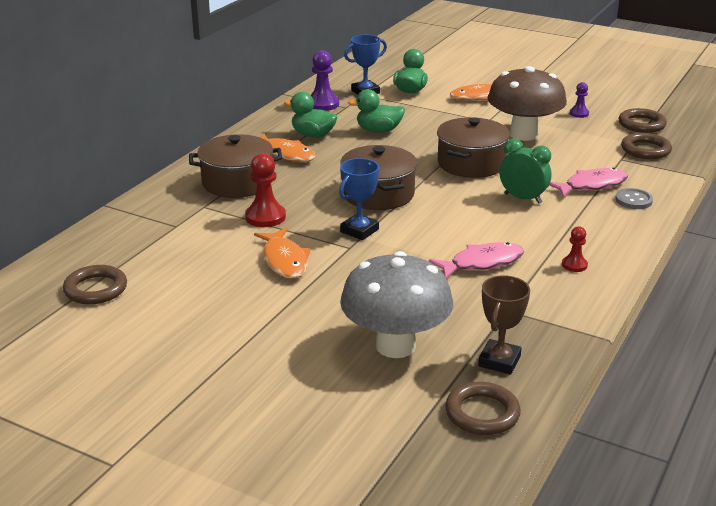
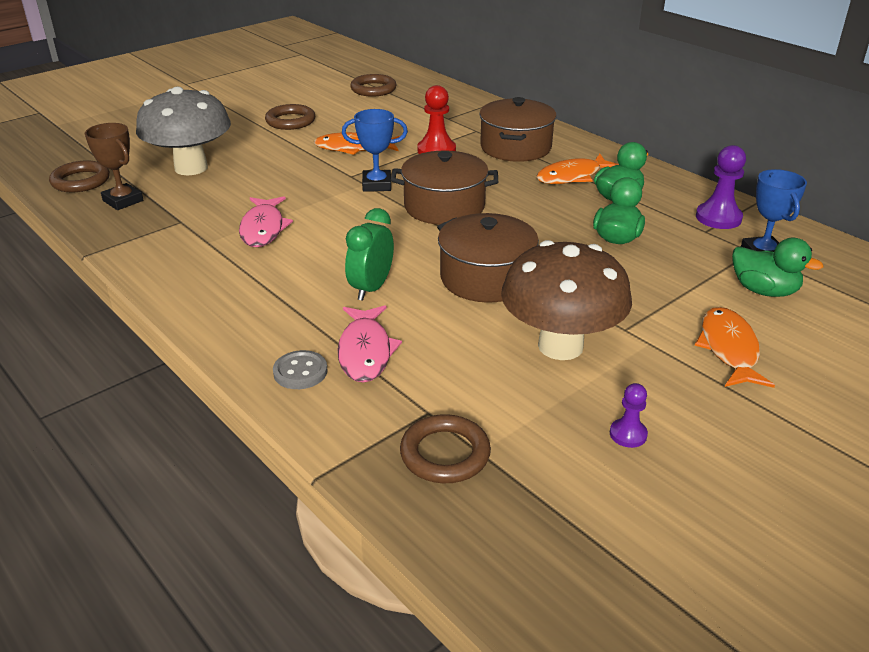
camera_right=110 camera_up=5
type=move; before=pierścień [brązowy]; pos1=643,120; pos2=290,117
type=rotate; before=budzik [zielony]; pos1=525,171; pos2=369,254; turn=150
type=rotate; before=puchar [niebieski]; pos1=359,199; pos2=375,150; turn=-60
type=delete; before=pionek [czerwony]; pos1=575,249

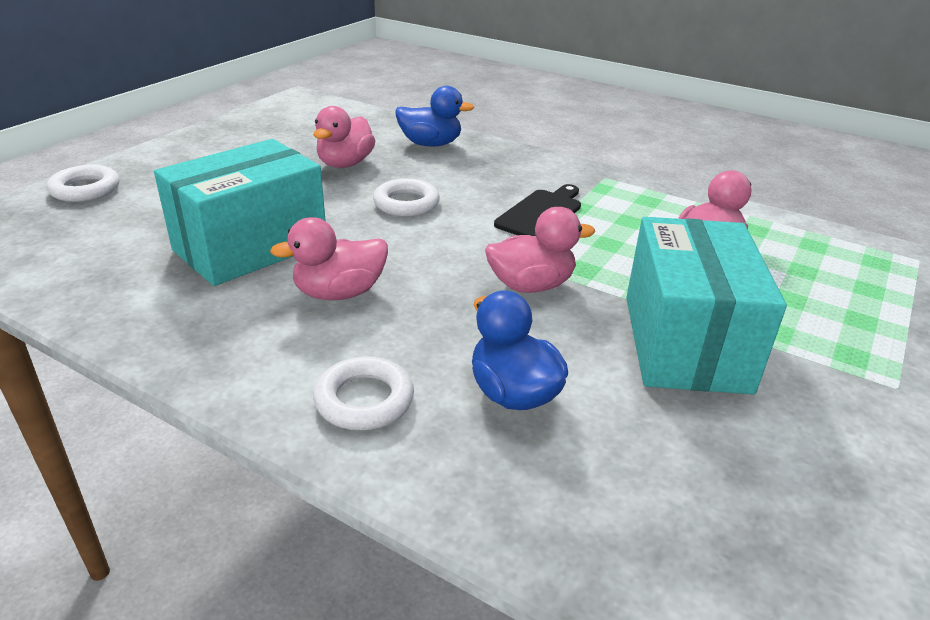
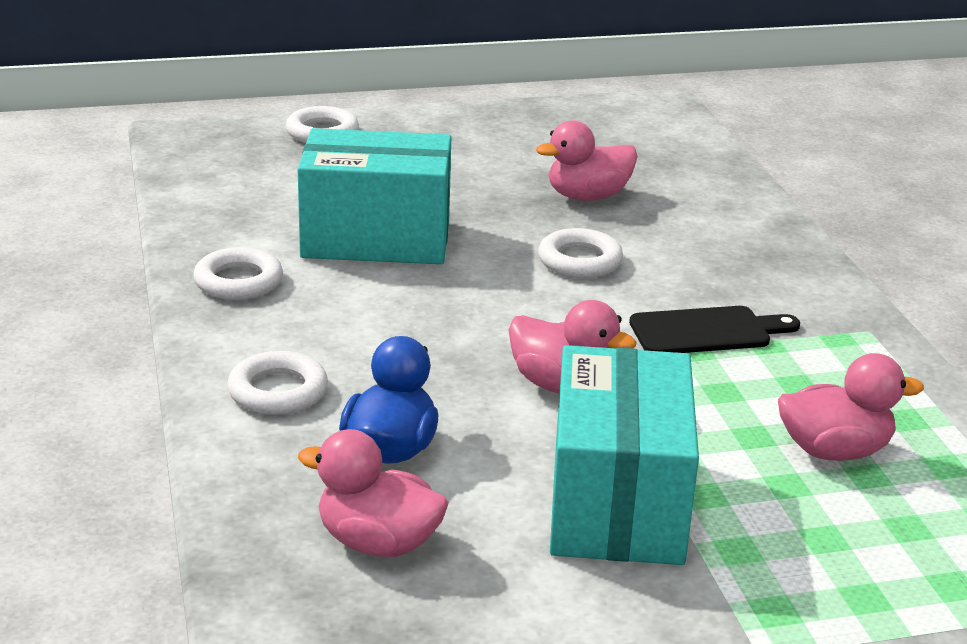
camera_right=45 camera_up=-5
type=delete; before=kaczka [niebieski]; pos1=435,116
type=move; before=kaczka [różowy]; pos1=329,258; pos2=373,493
type=rotate; before=pudełko [turkusowy]; pos1=706,305; pos2=624,455; turn=-45
type=insert; after=pierścień [biały]; pos2=238,273

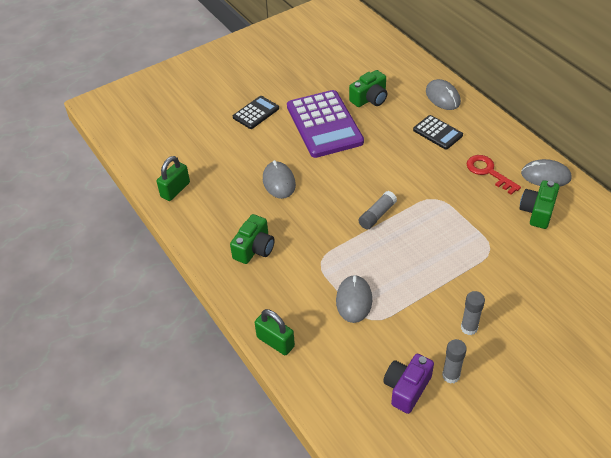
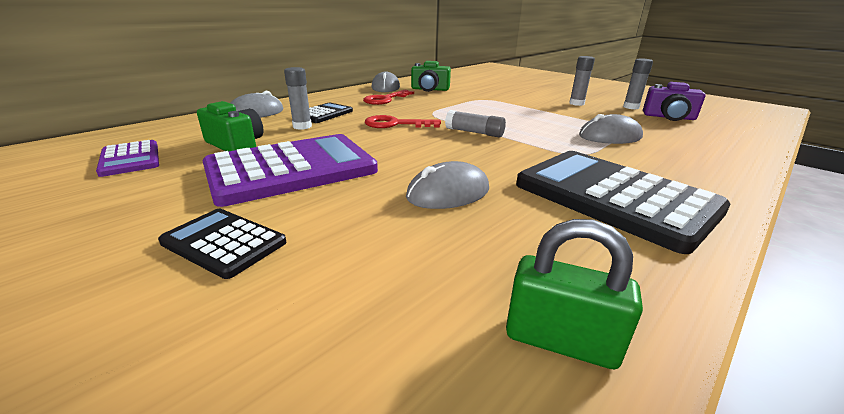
camera_right=-105 camera_up=-20
type=replace; before=aparat fotograficzny [zielony]; after=kalkulator [czarny]; pos1=252,239; pos2=623,202
type=delete; before=kłódka [zielony]; pos1=275,332
type=insert; after=klej w sztyfcie [szary]; pos2=298,98
type=insert; after=klucz [czerwony]; pos2=403,121
type=insert; after=kalkulator [fioletowy]; pos2=127,158

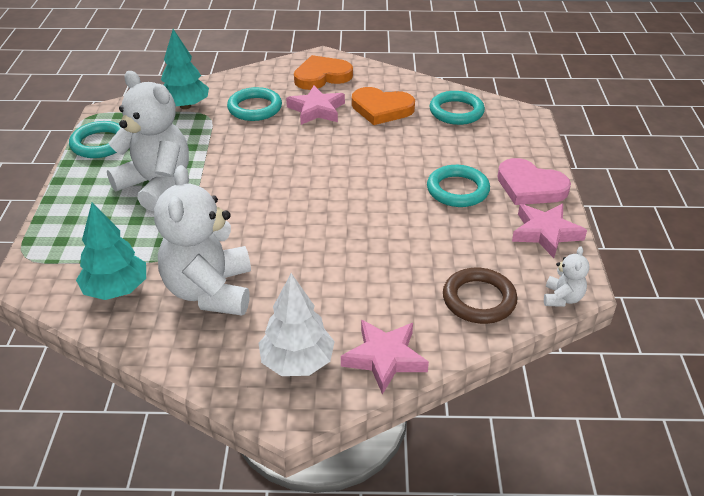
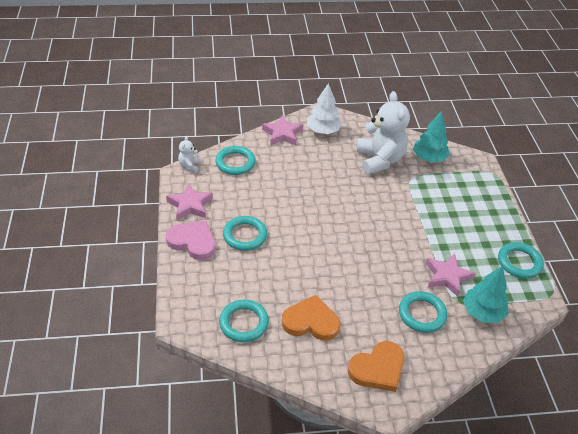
camera_right=170 camera_up=5
type=delete; before=miś [biały]; pos1=148,141
type=move; before=gwiazda [różowy]; pos1=315,105; pos2=450,275
type=recolor; before=pierścień [brązowy]; after=pierścień [turkusowy]; pos1=480,296; pos2=235,160

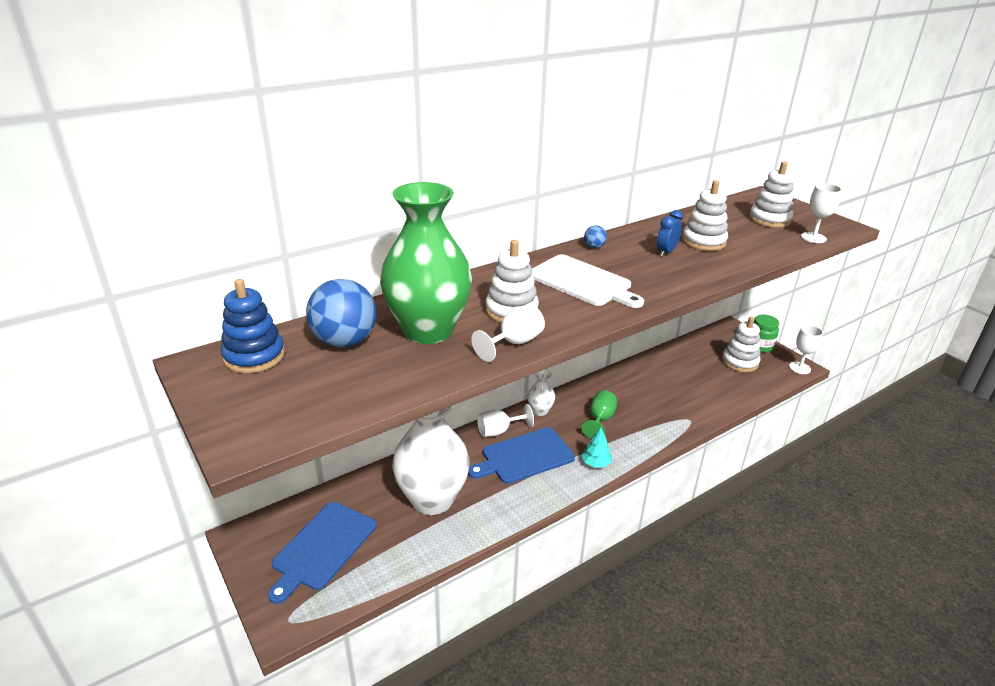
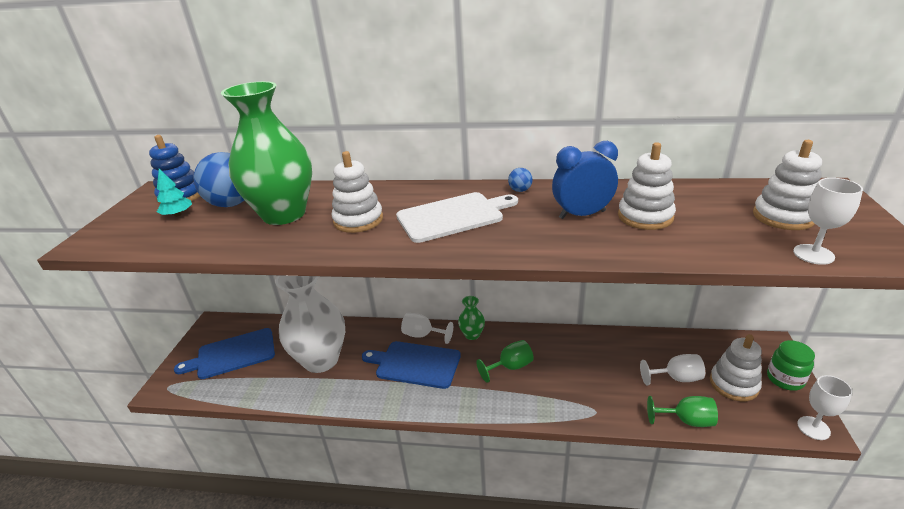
camera_right=45 camera_up=0
type=resize; before=budzik [niebieski]; pos1=670,233; pos2=585,180; scale=1.55
type=rotate; before=deska do krojenia [biały]; pos1=588,281; pos2=457,217; turn=-105
type=move; before=kielich [biały]; pos1=508,333; pos2=672,370
type=recolor; before=wazon [biały]; after=wazon [zielony]; pos1=541,392; pos2=471,318
type=move; before=drzewko [turkusowy]; pos1=596,448; pos2=174,193
type=insert; after=kielich [zielony]; pos2=682,411

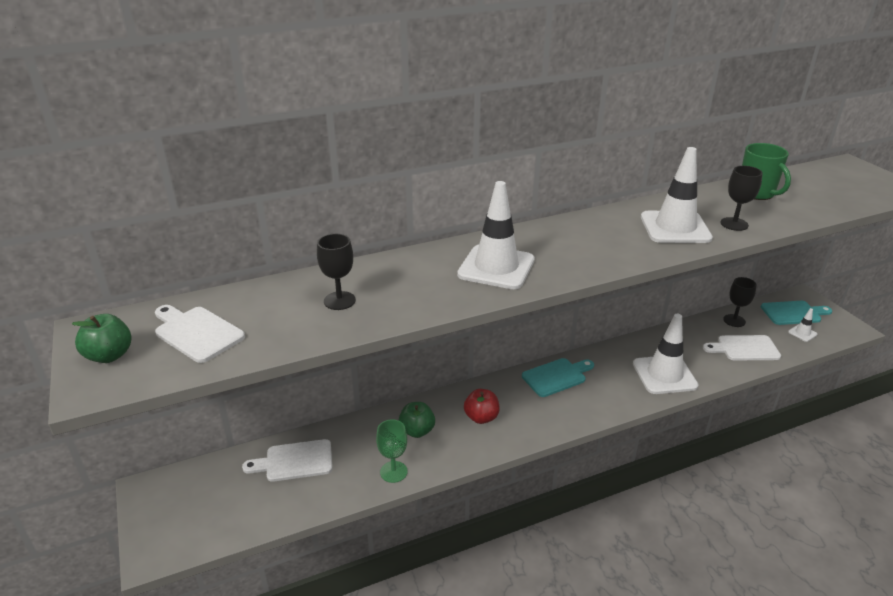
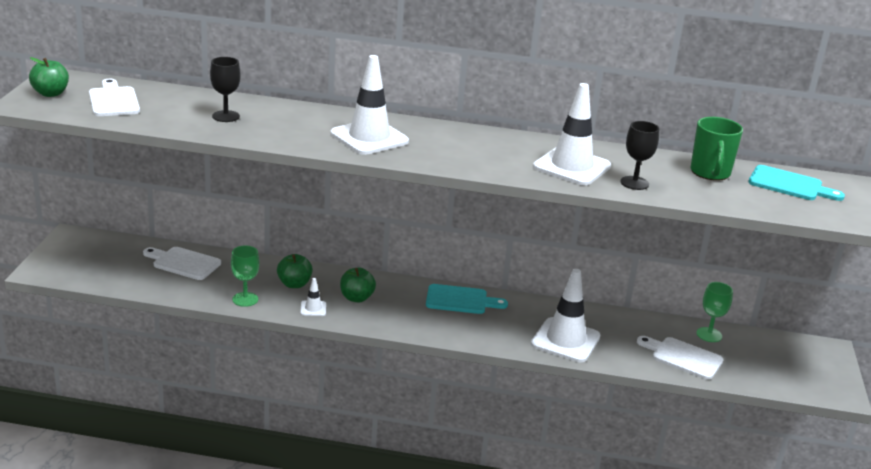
camera_right=30 camera_up=-5
type=recolor; before=kielich [czarny]; after=kielich [zielony]; pos1=740,302; pos2=714,312
type=move; before=deska do krojenia [turkusowy]; pos1=796,313; pos2=796,183
type=move; before=pachołek [biały]; pos1=803,325; pos2=313,297
type=recolor; before=jabłko [czerwony]; after=jabłko [zielony]; pos1=482,406; pos2=358,285

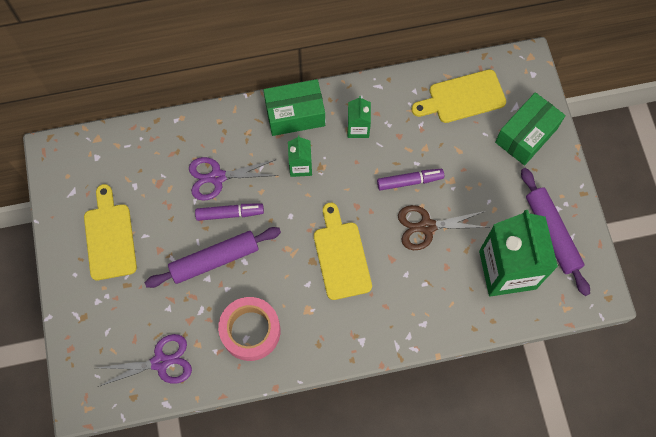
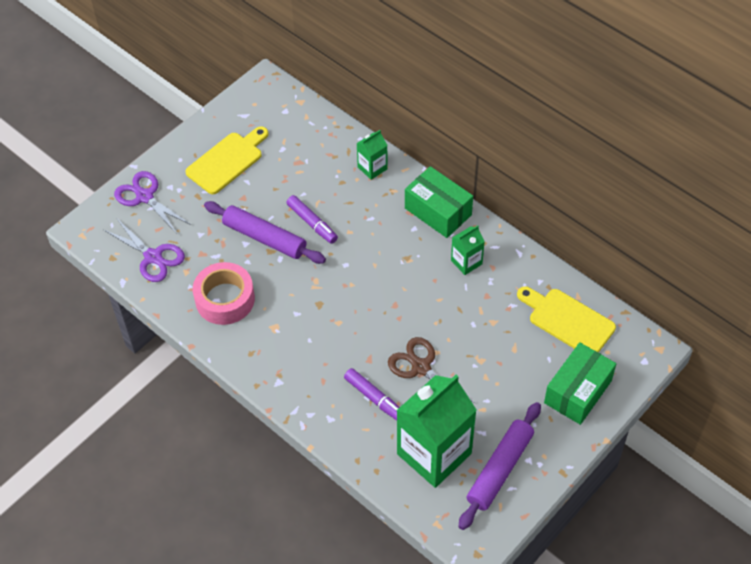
camera_right=55 camera_up=-15
type=rotate; before=pudełko [zielony]; pos1=530,128; pos2=580,383; turn=-60
type=move; before=karton mleka [zielony]; pos1=300,156; pos2=372,155
type=move; before=nożyczki [fioletowy]; pos1=234,179; pos2=152,202
type=move; before=flamaster [fioletowy]; pos1=410,180; pos2=372,394
type=delete; before=deska do krojenia [żółty]; pos1=343,251

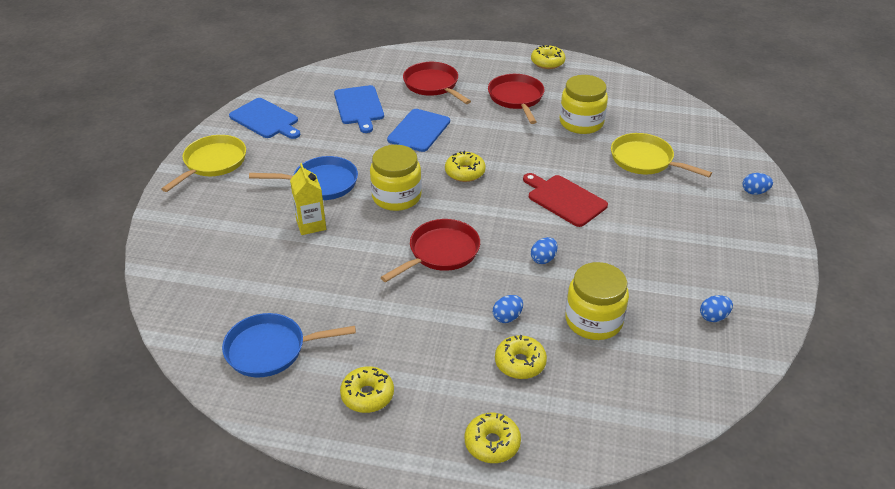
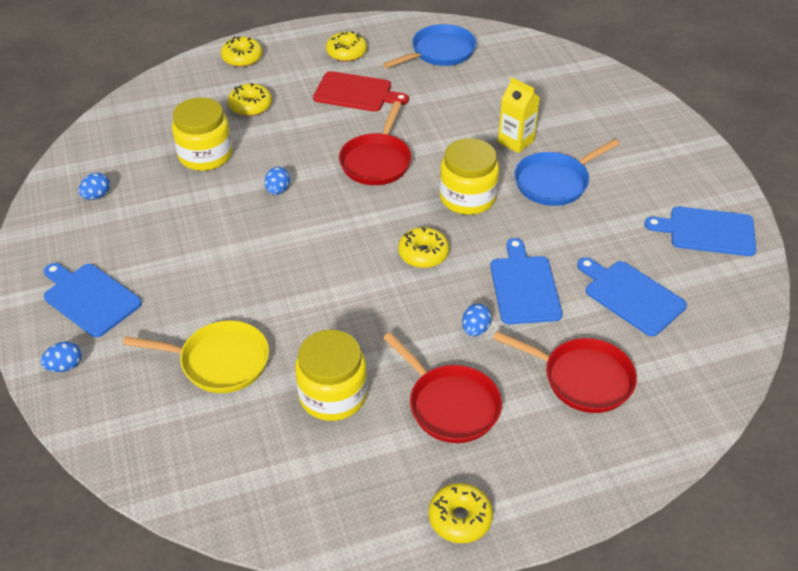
camera_right=150 camera_up=5
type=delete; before=patelnia [żółty]; pos1=203,163
type=move; before=deska do krojenia [czerwony]; pos1=565,200; pos2=361,91
type=move; before=jajko [niebieski]; pos1=508,309; pos2=477,320
type=insert; after=deska do krojenia [niebieski]; pos2=93,300

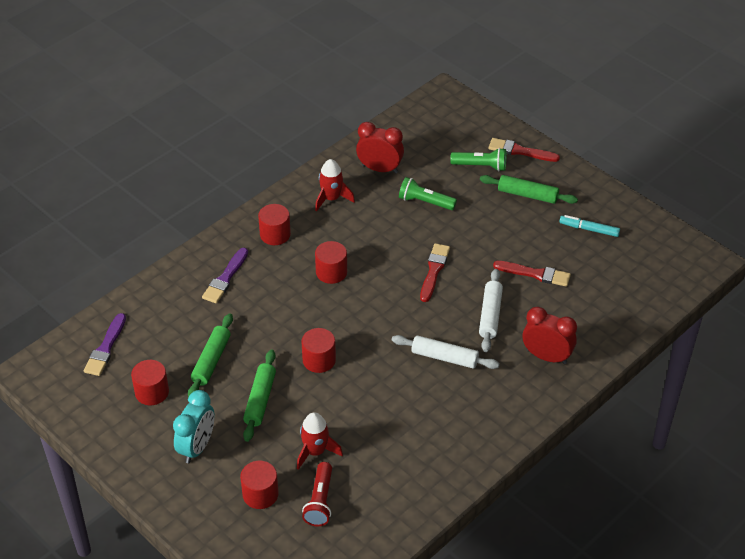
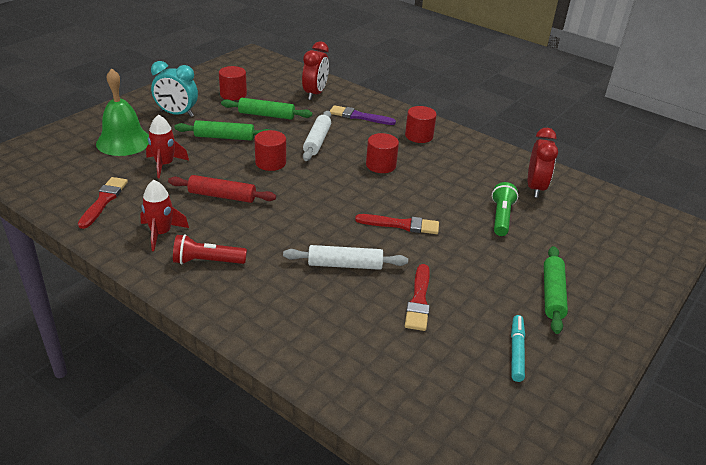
camera_right=80 camera_up=-10
type=move; before=pędzel [czerwony]; pos1=524,150; pos2=103,203
type=delete; before=latarka [zielony]; pos1=478,159
type=move; before=rakieta [czerwony]; pos1=335,185; pos2=164,215
type=move; before=budzik [czerwony]; pos1=550,335; pos2=315,70
type=delete; before=pędzel [fioletowy]; pos1=105,344
type=move; before=wałek do ciasta [biały]; pos1=446,352; pos2=317,136
type=replace; before=walec [czerwony]; after=dzwonek [zielony]; pos1=259,485; pos2=122,112
type=move; before=latarka [czerwony]; pos1=317,494; pos2=210,249
type=insert; after=wałek do ciasta [czerwony]; pos2=222,189

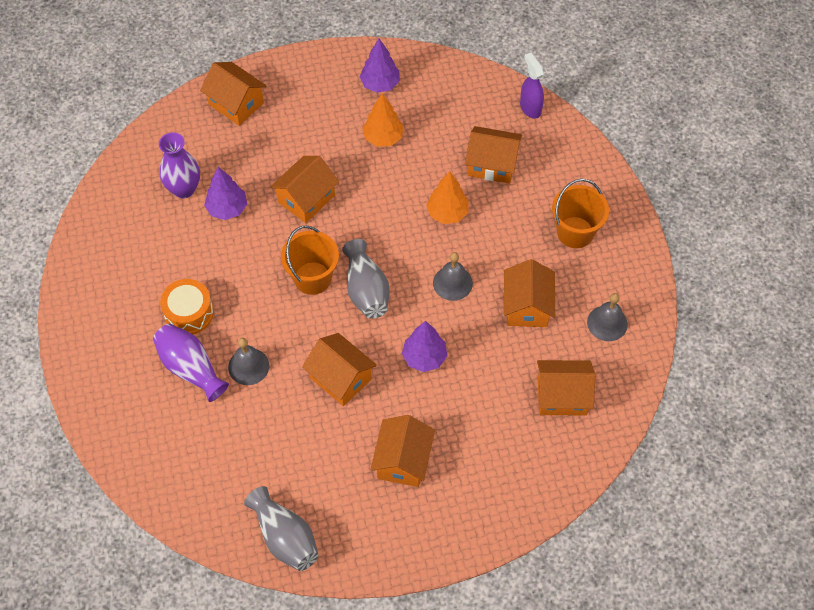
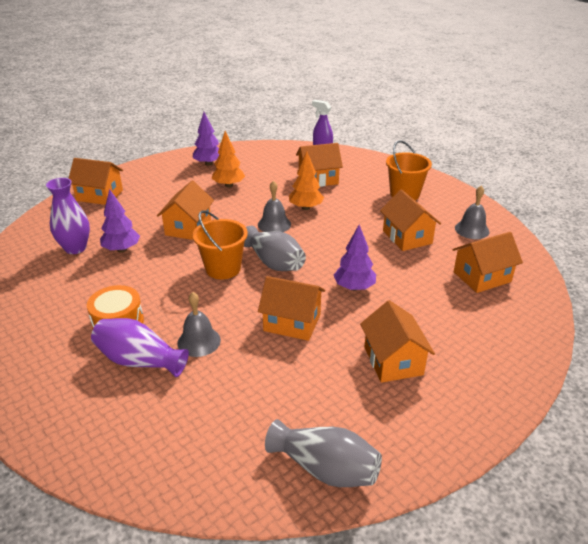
camera_right=-25 camera_up=-25
type=move; before=dzwonek [szary]; pos1=453,276; pos2=274,206

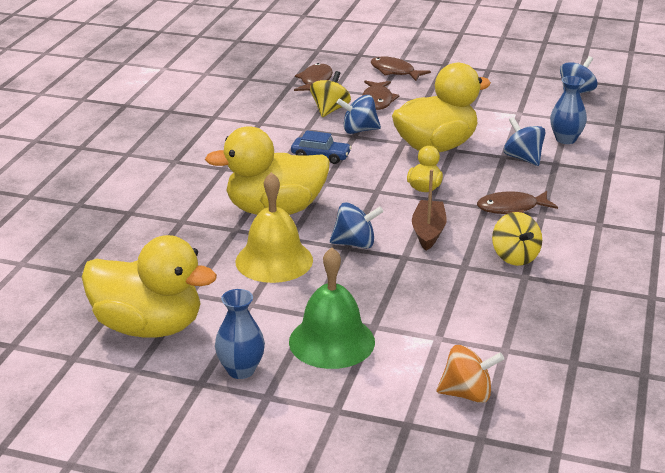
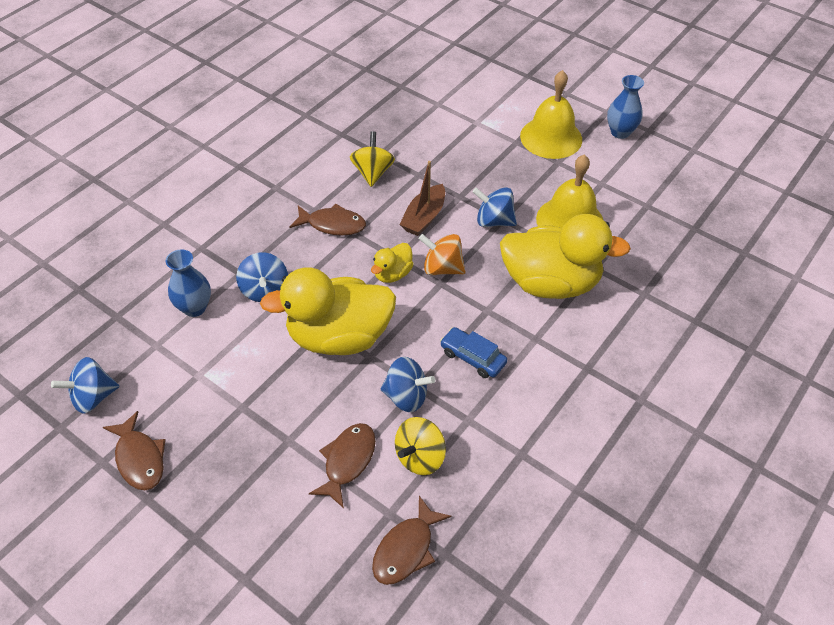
camera_right=-160 camera_up=20
type=move; before=ryba [brązowy]; pos1=401,68; pos2=134,450
type=delete; before=kaczka [żółty]; pos1=149,286
type=recolor; before=dzwonek [zielony]; after=dzwonek [żółty]; pos1=332,308; pos2=551,114
type=move; before=bączek [pomarańczowy]; pos1=470,374; pos2=441,254

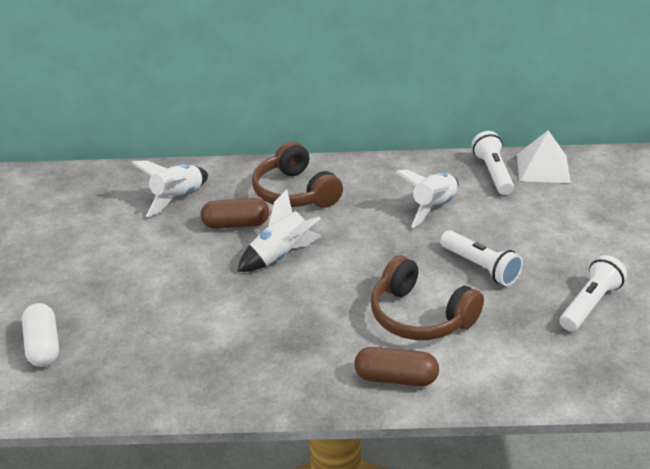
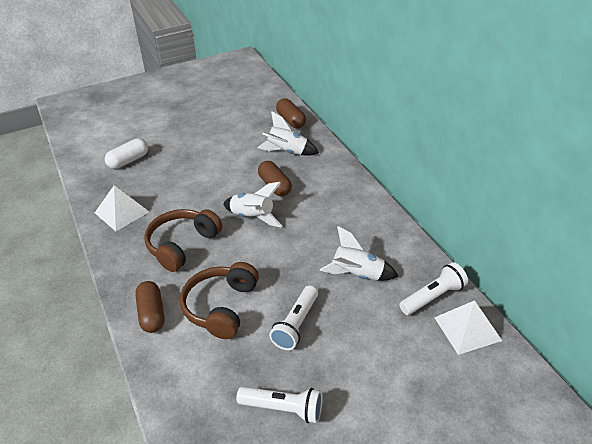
camera_right=65 camera_up=5
type=move; before=słuchawki [brązowy]; pos1=297,174; pos2=183,240
type=insert; after=kapsułka [brązowy]; pos2=291,113
type=insert; after=piramida [biały]; pos2=122,208

